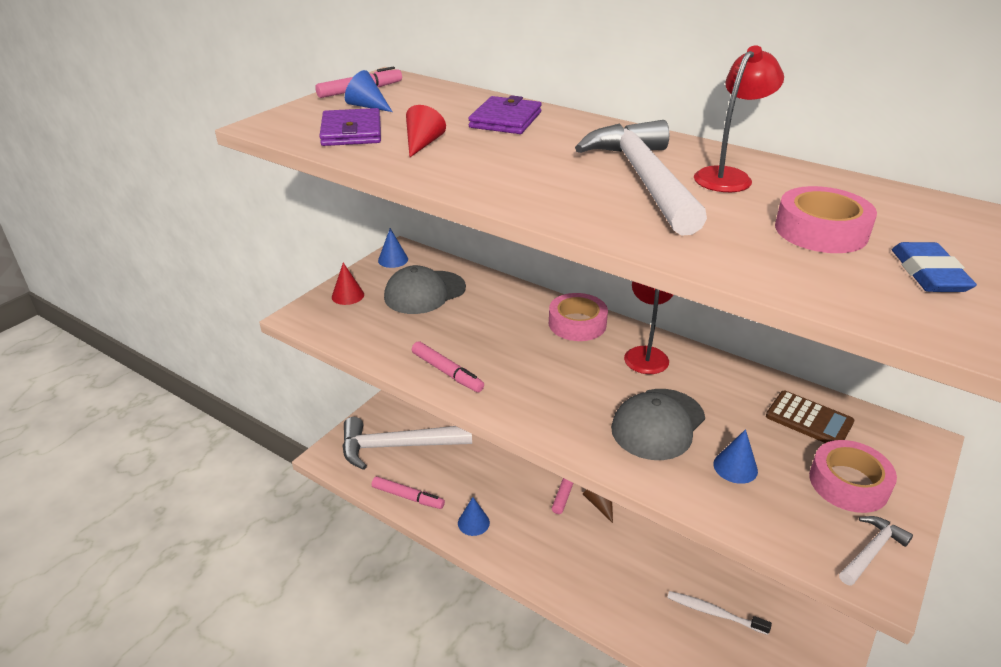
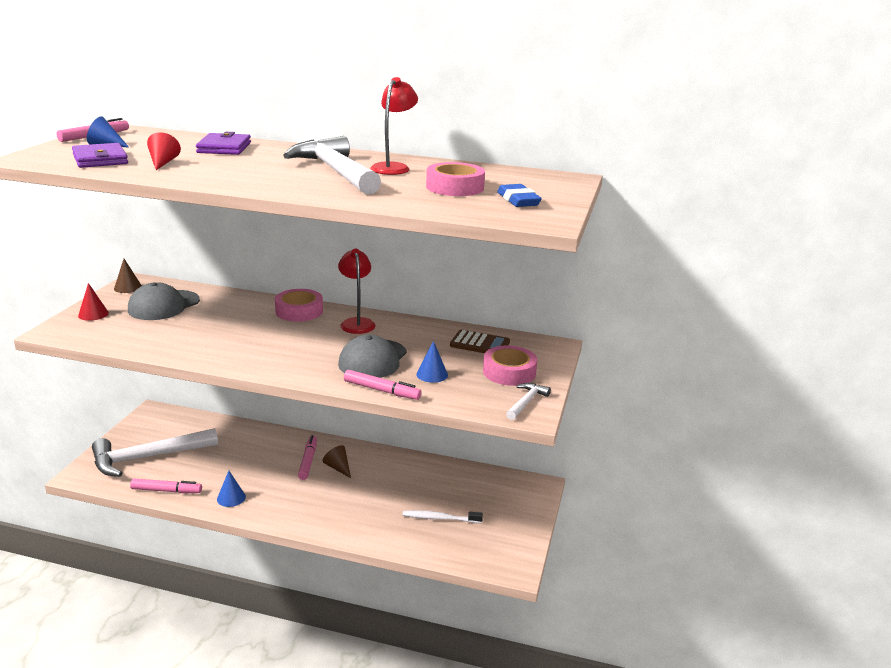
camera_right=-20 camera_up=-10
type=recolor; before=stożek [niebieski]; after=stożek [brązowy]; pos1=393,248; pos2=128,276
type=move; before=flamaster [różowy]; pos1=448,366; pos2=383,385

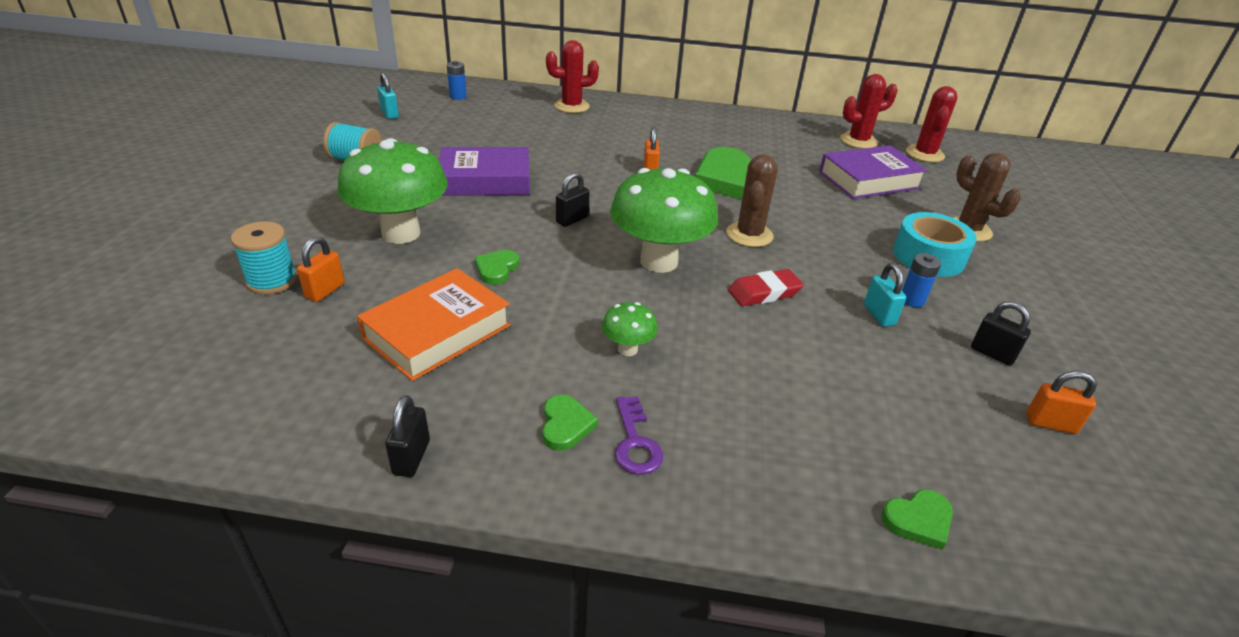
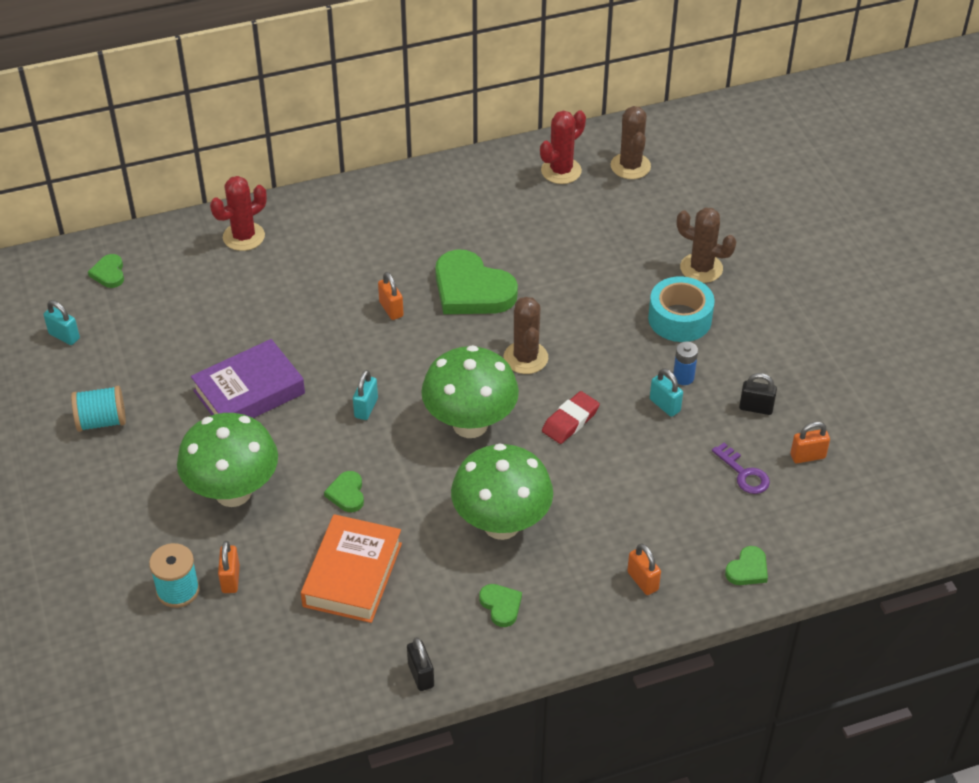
camera_right=-25 camera_up=10
type=replace; before=bateria [niebieski]; after=serce [zielony]; pos1=457,80; pos2=106,271
type=recolor; before=kaktus [czerwony]; after=kaktus [brązowy]; pos1=932,124; pos2=631,142
type=delete; before=książka [fioletowy]; pos1=873,172
type=recolor; before=kłódka [czarny]; after=kłódka [turkusowy]; pos1=573,199; pos2=365,395
type=resize; before=grzyb [zielony]; pos1=630,329; pos2=502,491; scale=2.22
type=move; before=klucz [fioletowy]; pos1=639,435; pos2=741,468
type=insert; after=kłódka [pomarańczowy]; pos2=644,569

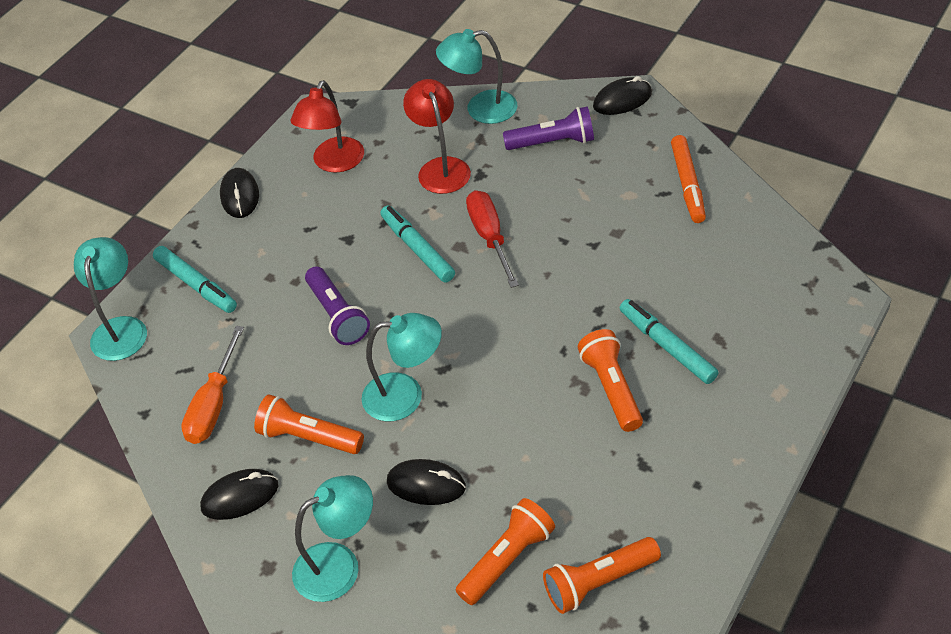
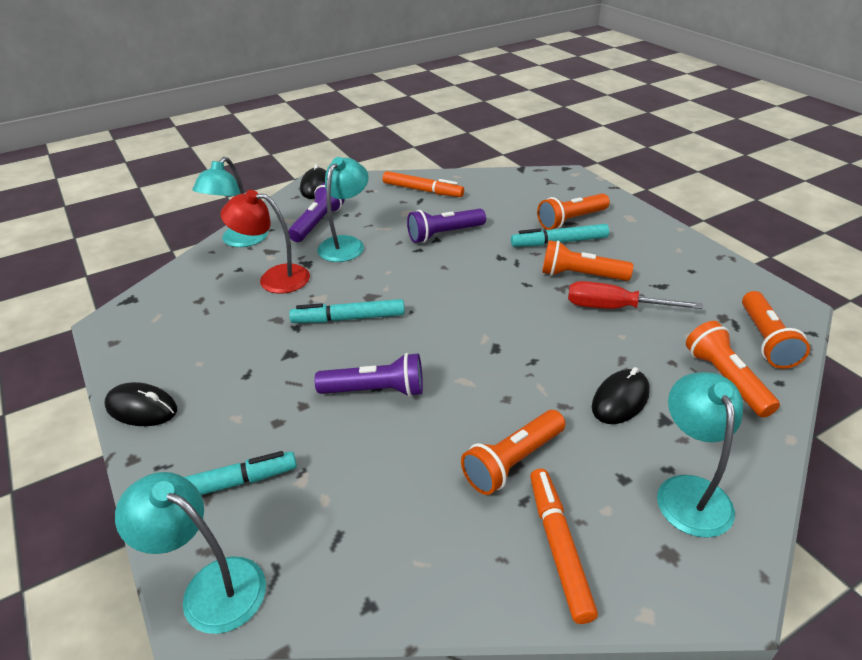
camera_right=-65 camera_up=-10
type=delete; before=lampka [czerwony]; pos1=327,126
type=move; before=śrubokręt [czerwony]; pos1=492,239; pos2=635,295
type=move; before=lampka [turkusowy]; pos1=402,367; pos2=343,209
type=delete; before=śrubokręt [pomarańczowy]; pos1=212,385
type=replace; before=myszka [czarny]; after=flamaster [pomarańczowy]; pos1=239,494; pos2=564,546
type=insert; after=latarka [pomarańczowy]; pos2=573,211
type=insert; after=latarka [fioletowy]; pos2=446,226

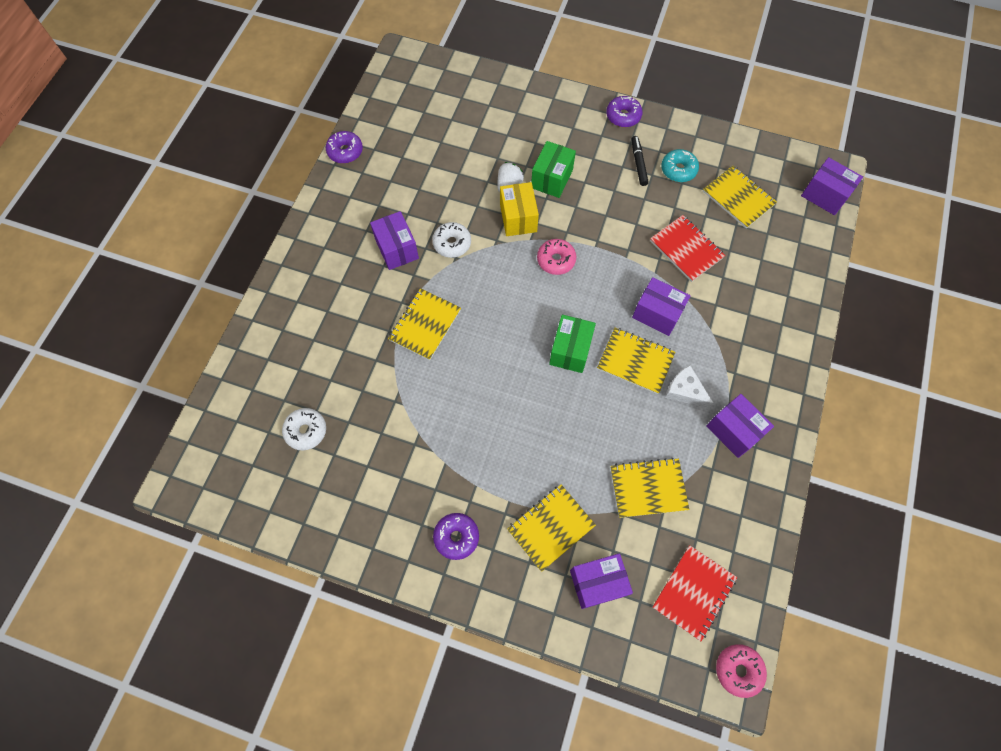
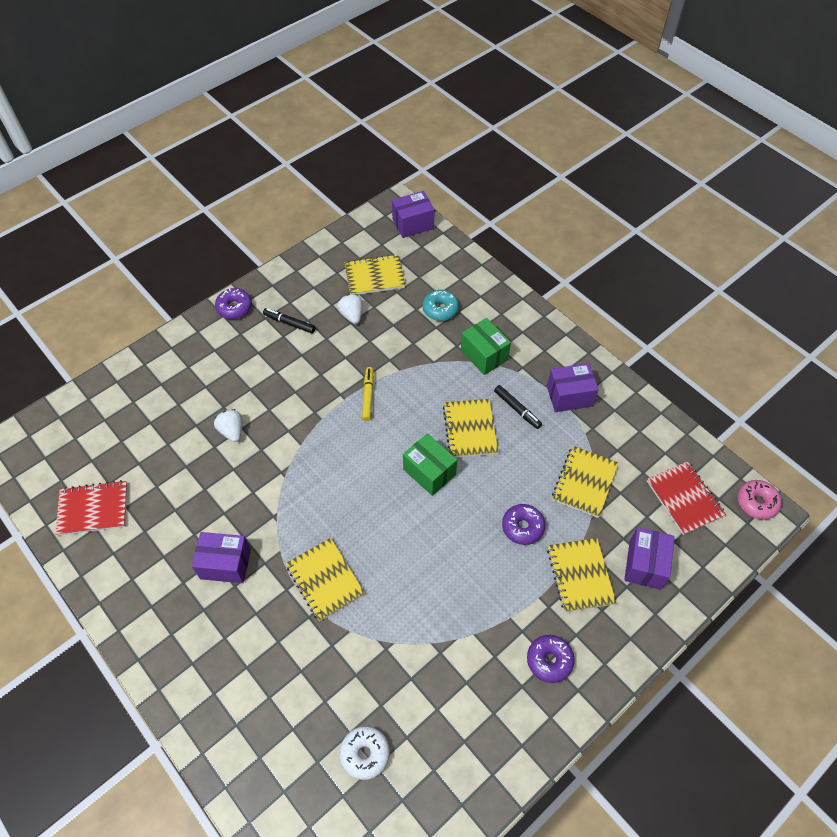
camera_right=-60 camera_up=-10
type=move; before=donut [fioletowy]; pos1=344,147; pos2=523,524
type=move; before=pudełko [zielony]; pos1=553,169; pos2=486,346
type=move; before=donut [turkusowy]; pos1=680,165; pos2=441,305
type=delete; before=pudełko [żółty]; pos1=519,209
type=move; before=zeszyt [czerwony]; pos1=688,248; pos2=91,508
type=delete; before=donut [biały]; pos1=451,240
type=delete; before=donut [różowy]; pos1=556,257
type=delete; before=pudełko [fioletowy]; pos1=661,306
type=rotate; before=zeszyt [żółty]; pos1=636,361; pos2=470,428; turn=-60
type=replace; before=ser [biały]; after=flamaster [czarny]; pos1=689,386; pos2=518,407
type=insert; after=truskawka [biały]; pos2=350,309
type=insert; after=flamaster [żółty]; pos2=368,394

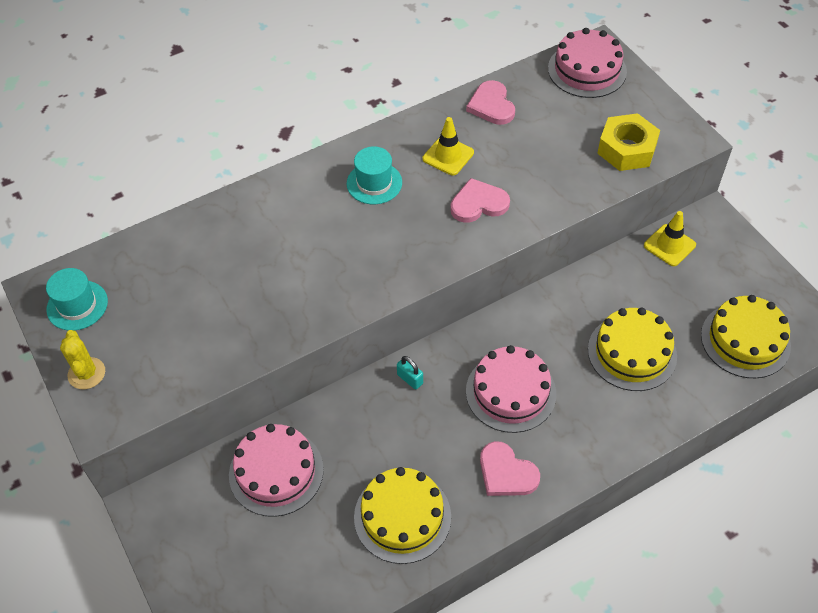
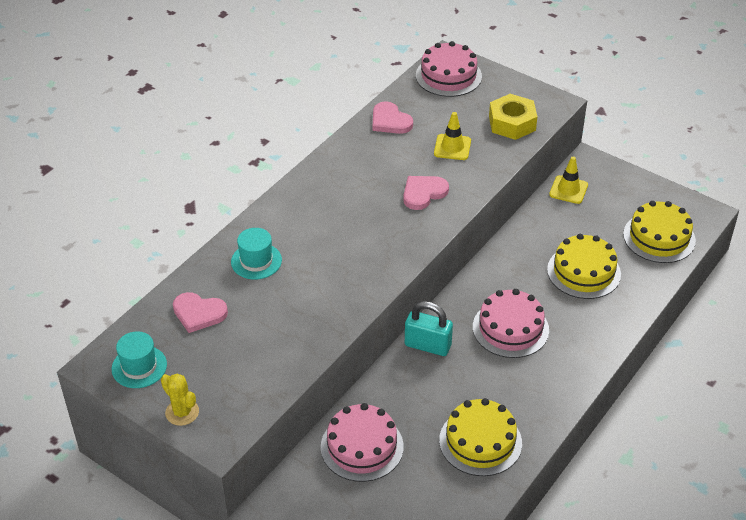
camera_right=-25 camera_up=-10
type=move; before=pachołek [żółty]; pos1=448,146; pos2=452,136
type=move; before=kapelusz [turkusowy]; pos1=374,175; pos2=256,253
type=resize; before=kłódka [turkusowy]; pos1=410,373; pos2=429,328; scale=1.91
type=move; before=serce [różowy]; pos1=510,468; pos2=200,312

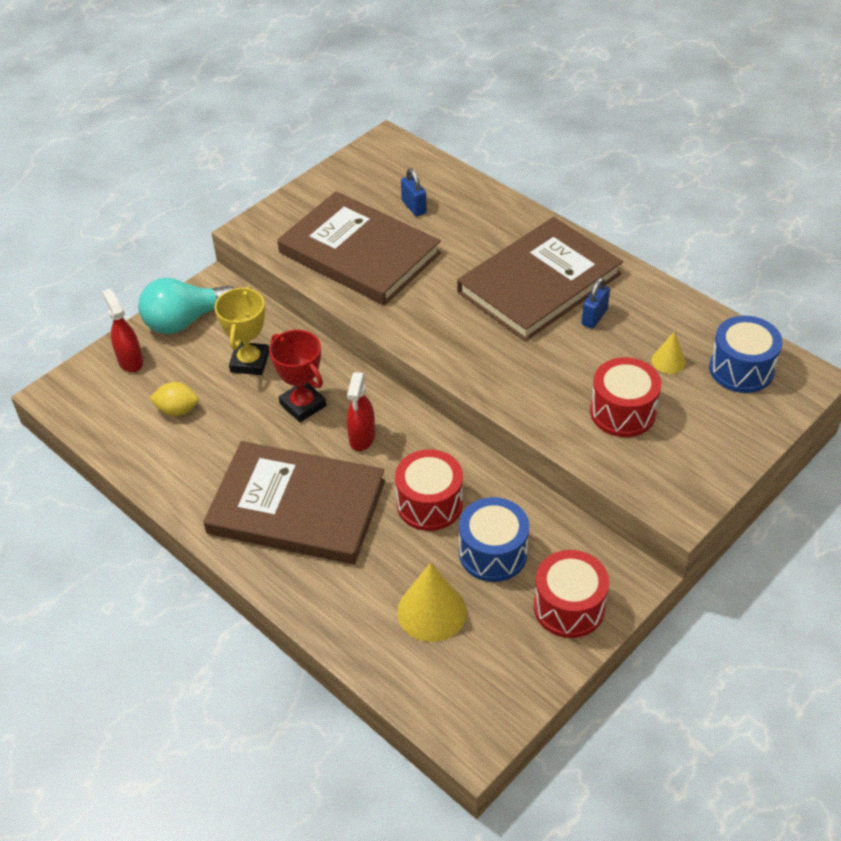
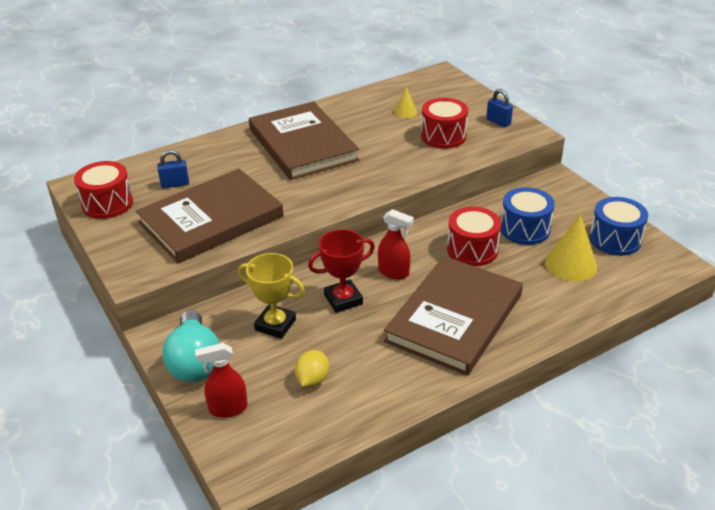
camera_right=-75 camera_up=-10
type=move; before=kłódka [niebieski]; pos1=595,303; pos2=499,108
type=move; before=bęben [niebieski]; pos1=746,354; pos2=619,226
type=move; before=bęben [czerwony]; pos1=571,594; pos2=103,190

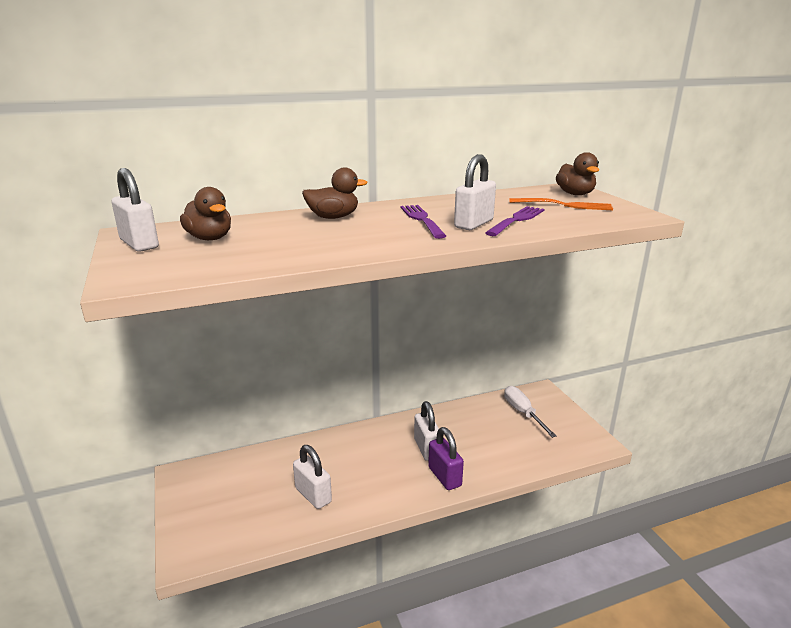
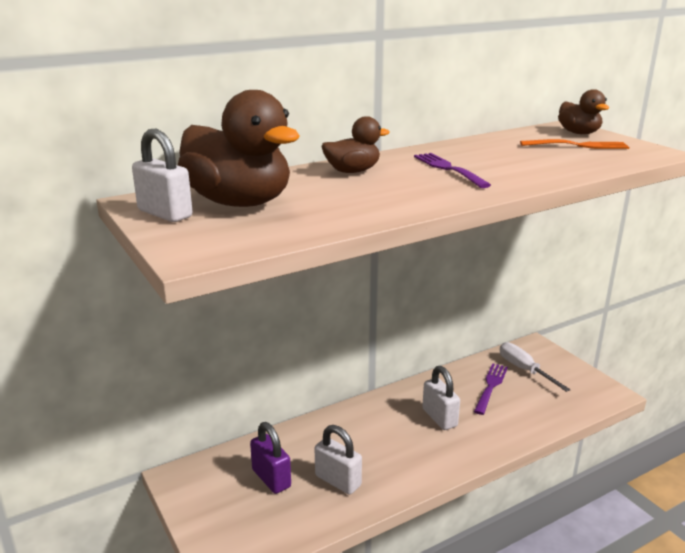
camera_right=-10 camera_up=0
type=delete; before=kłódka [biały]; pos1=475,192
type=resize; before=kaczka [brązowy]; pos1=205,213; pos2=239,148; scale=1.88
type=move; before=widelec [fioletowy]; pos1=515,221; pos2=491,389
type=move; before=kłódka [fioletowy]; pos1=446,458; pos2=270,458

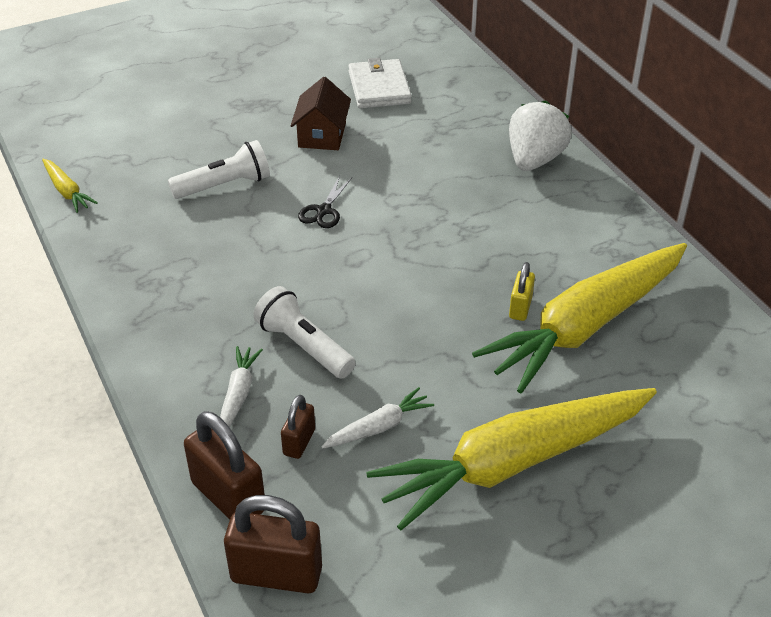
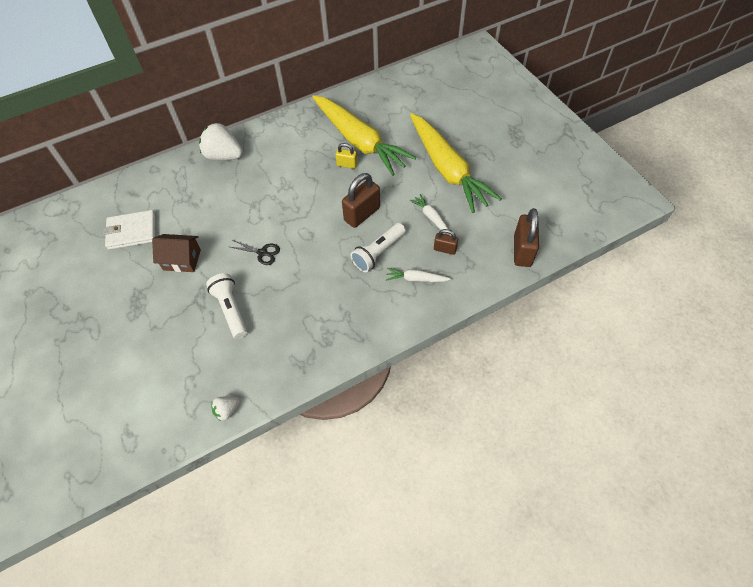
camera_right=-90 camera_up=15
type=replace; before=marchewka [żółty]; after=truskawka [biały]; pos1=70,186; pos2=225,409
type=move; before=kłódka [brązowy]; pos1=224,465; pos2=361,200

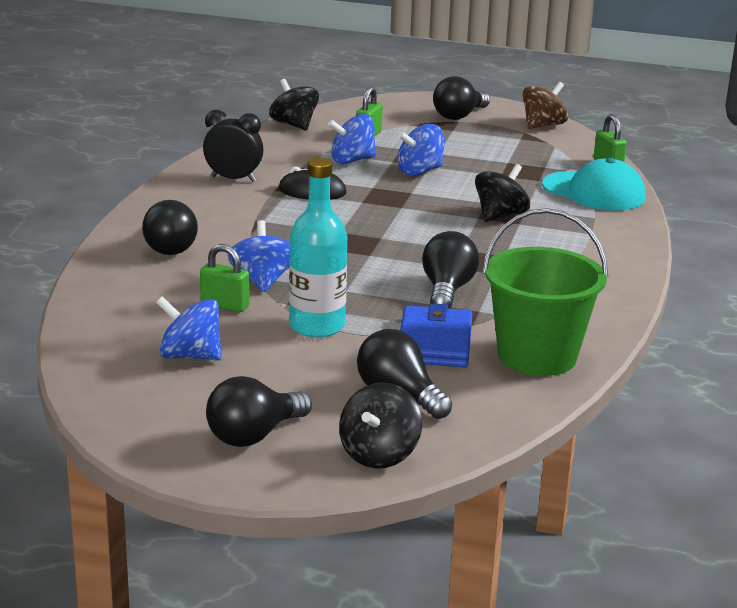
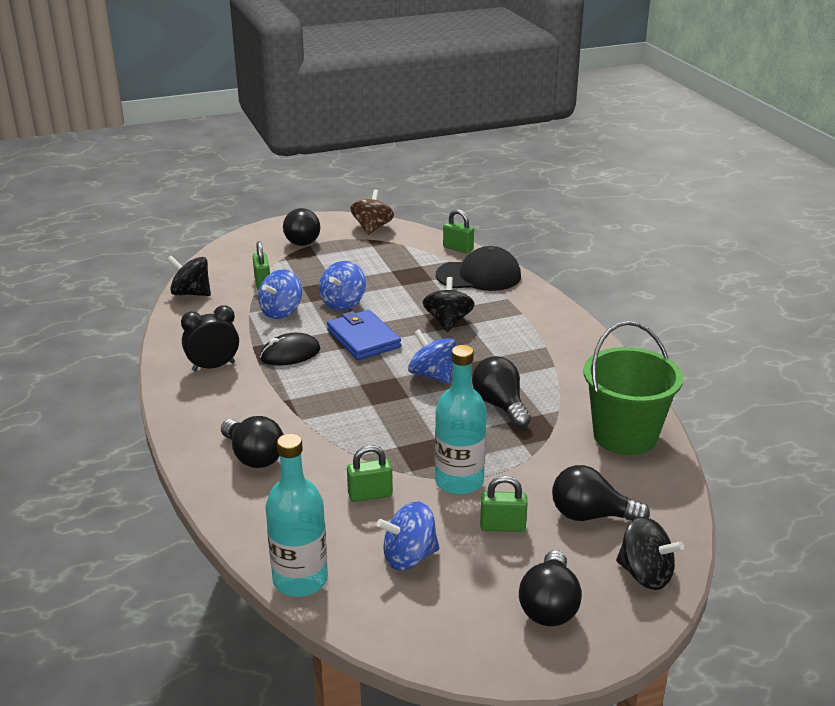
camera_right=-35 camera_up=5
type=recolor; before=czapka [turkusowy]; after=czapka [czarny]; pos1=593,184; pos2=478,268
type=move; before=bączek [niebieski]; pos1=259,256; pos2=432,356
type=move; before=portfel [niebieski]; pos1=436,335; pos2=364,335
type=rotate; before=bączek [czarny]; pos1=380,425; pos2=650,553; turn=-45
type=insert; after=butelka [turkusowy]; pos2=296,515
type=insert; after=kłódka [zielony]; pos2=504,504

